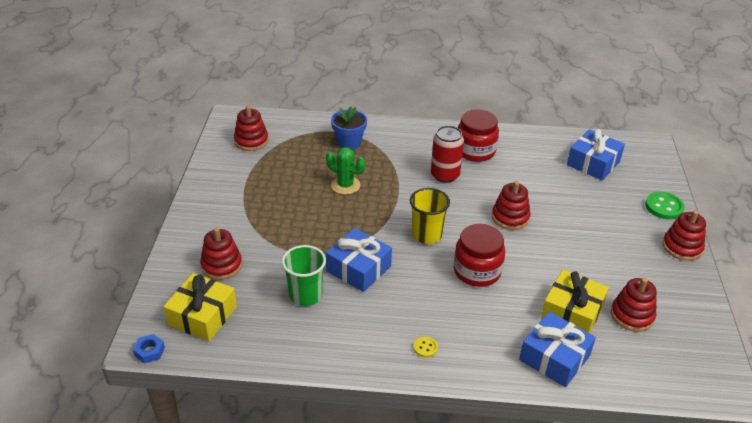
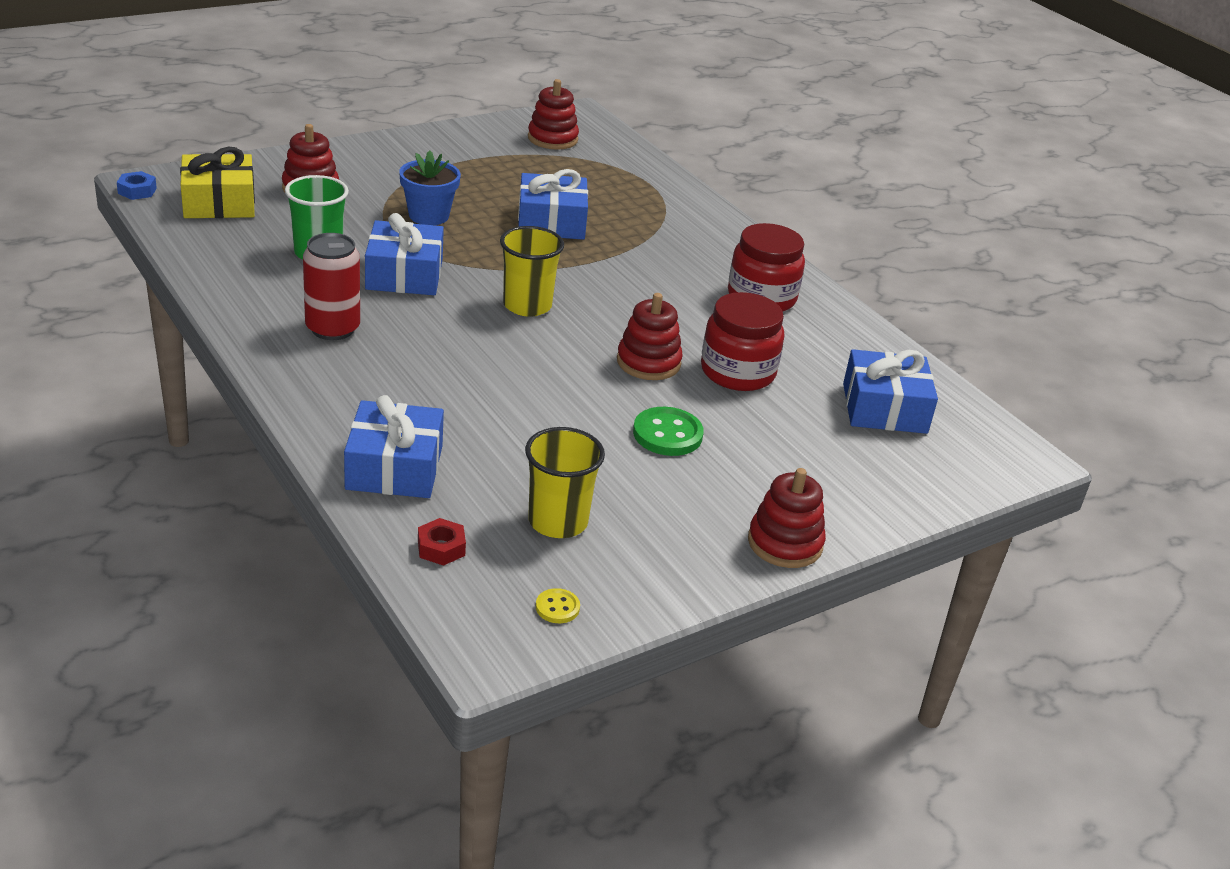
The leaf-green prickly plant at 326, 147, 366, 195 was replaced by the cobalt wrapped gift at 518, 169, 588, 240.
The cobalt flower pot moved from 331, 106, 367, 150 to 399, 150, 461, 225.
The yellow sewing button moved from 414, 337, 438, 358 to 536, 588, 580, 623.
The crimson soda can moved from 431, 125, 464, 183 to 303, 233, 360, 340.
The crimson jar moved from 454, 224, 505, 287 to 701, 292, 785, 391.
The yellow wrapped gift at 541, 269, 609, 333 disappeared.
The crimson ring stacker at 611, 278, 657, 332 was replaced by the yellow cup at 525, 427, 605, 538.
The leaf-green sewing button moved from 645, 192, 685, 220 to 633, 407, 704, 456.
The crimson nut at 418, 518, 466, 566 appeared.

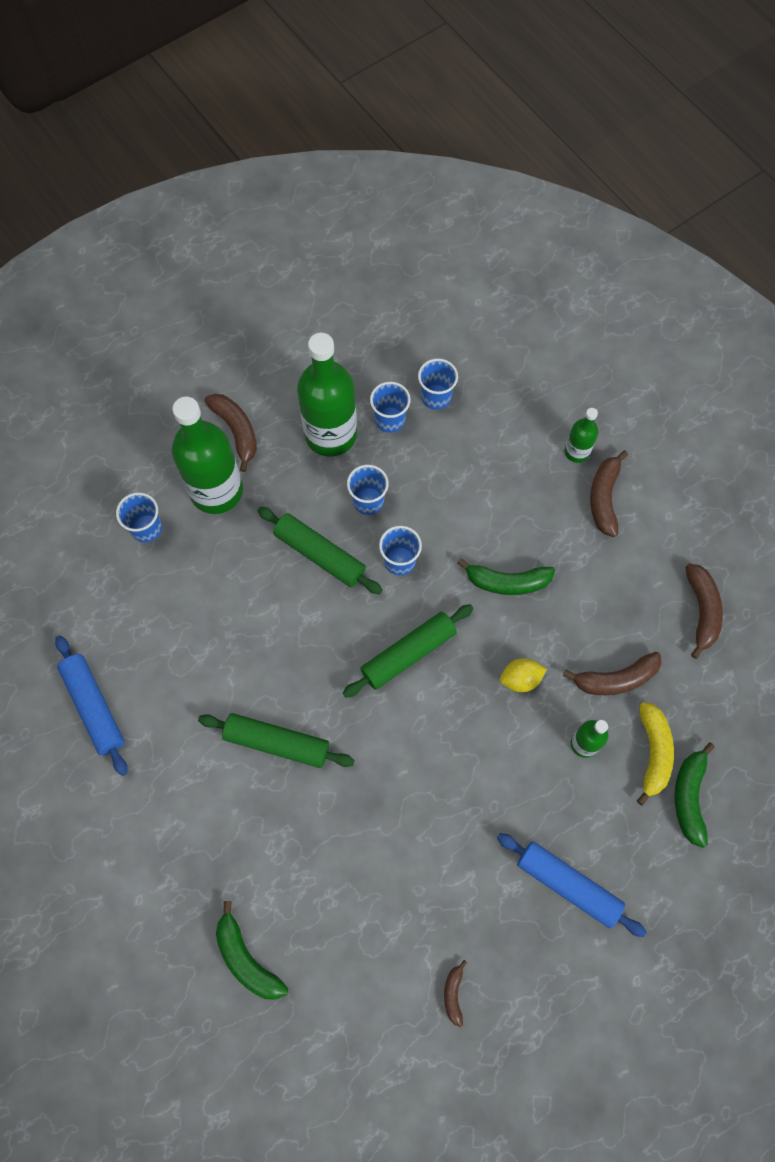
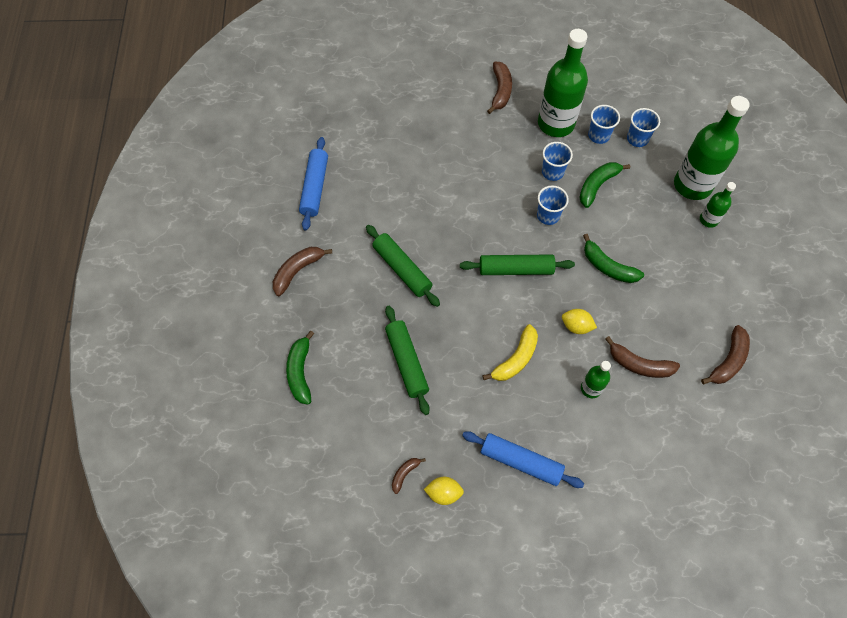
The cobalt cup at 116, 492, 162, 543 disappeared.
The leaf-green drink bottle moved from 172, 397, 243, 514 to 674, 96, 750, 200.
The leaf-green dough roller moved from 258, 507, 383, 595 to 385, 306, 430, 415.
The cobalt dough roller at 497, 833, 647, 937 turned 45 degrees counterclockwise.
The russet banana fruit moved from 590, 450, 628, 537 to 273, 247, 332, 296.
The yellow banana fruit moved from 637, 702, 674, 806 to 482, 324, 538, 381.
The leaf-green banana fruit moved from 675, 742, 715, 848 to 579, 162, 630, 208.
The yellow citrus fruit at 424, 477, 464, 505 appeared.

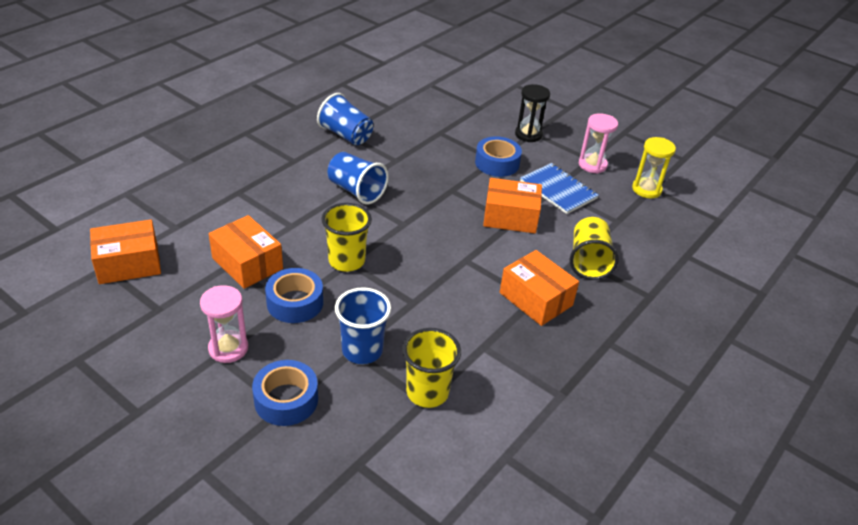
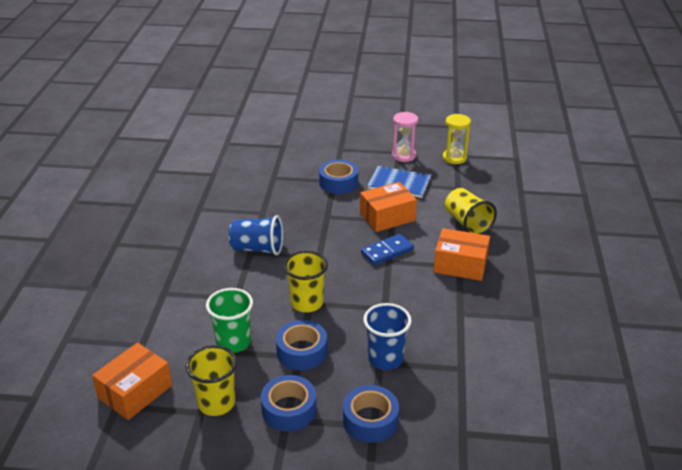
The rosy sandglass at 200, 285, 248, 363 was replaced by the cobalt sticky tape at 261, 375, 317, 432.
The orange parcel at 208, 215, 283, 289 was replaced by the leaf-green cup at 206, 288, 253, 353.
The cobalt cup at 317, 93, 373, 145 disappeared.
The yellow cup moved from 402, 328, 461, 408 to 186, 345, 237, 416.
The black sandglass at 515, 84, 550, 142 disappeared.
The cobalt domino tile at 361, 234, 414, 265 appeared.

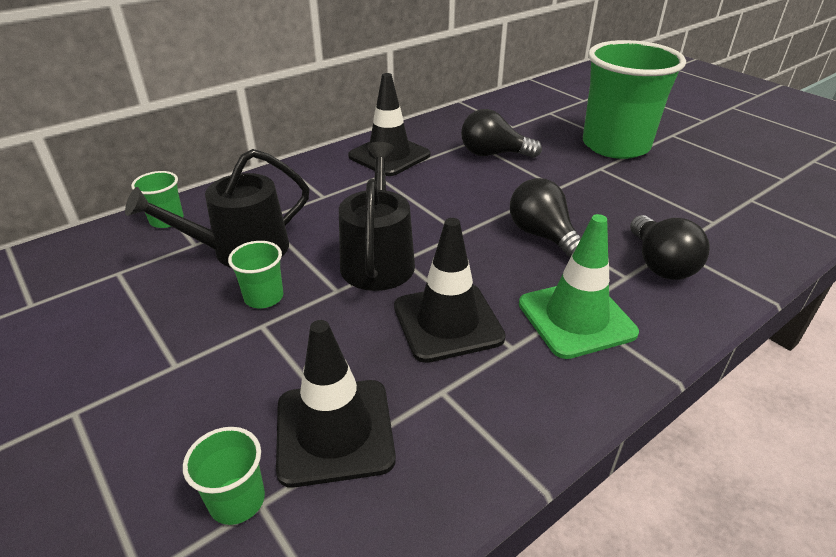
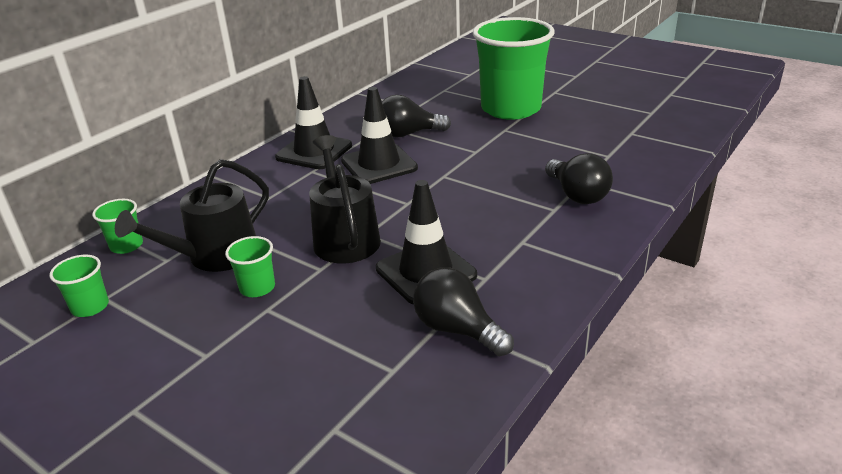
The leaf-green cup moved from 183, 427, 265, 525 to 50, 255, 109, 317.
The black road cone moved from 276, 320, 396, 488 to 341, 87, 418, 184.
The black bulb moved from 510, 178, 581, 258 to 413, 267, 514, 357.
The leaf-green road cone at 519, 214, 639, 359 disappeared.

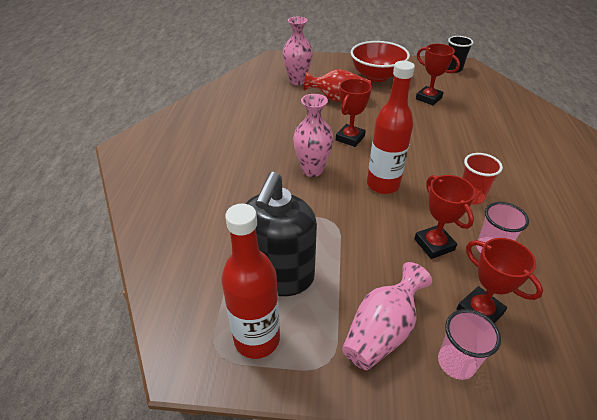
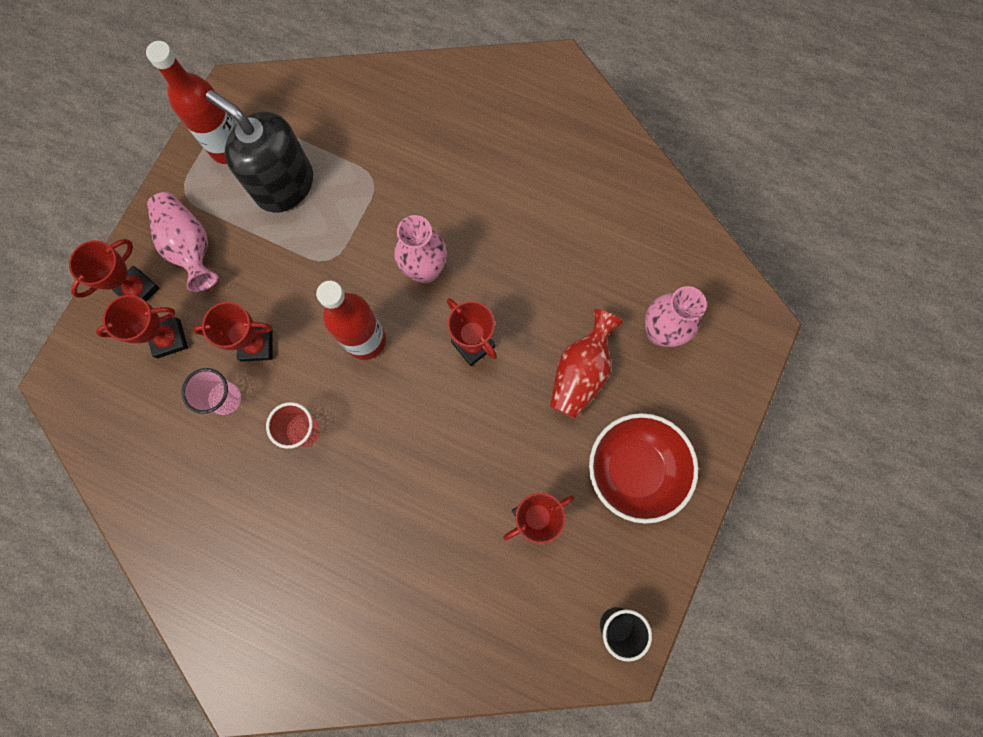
The rosy cup at 438, 309, 501, 380 was replaced by the crimson award cup at 69, 239, 159, 302.

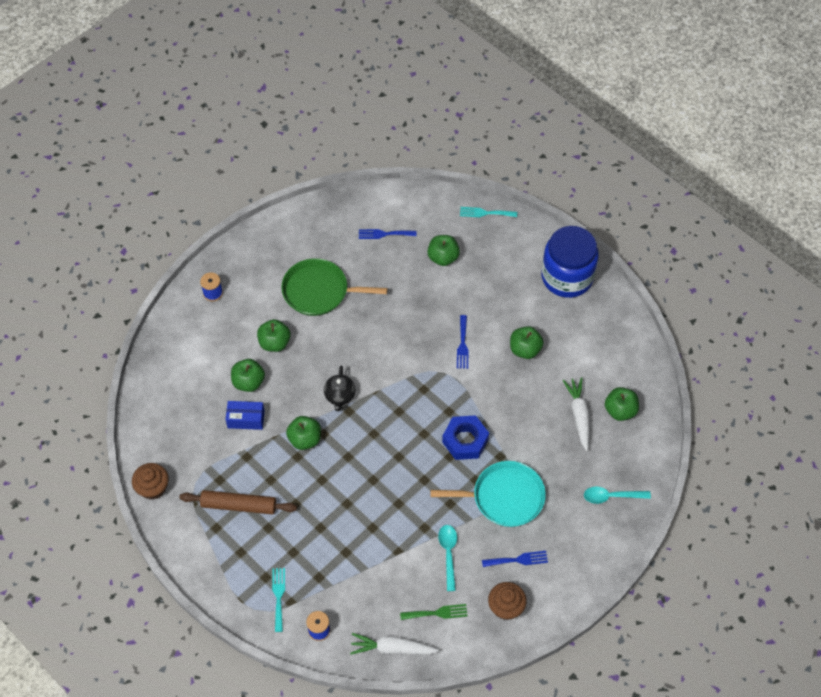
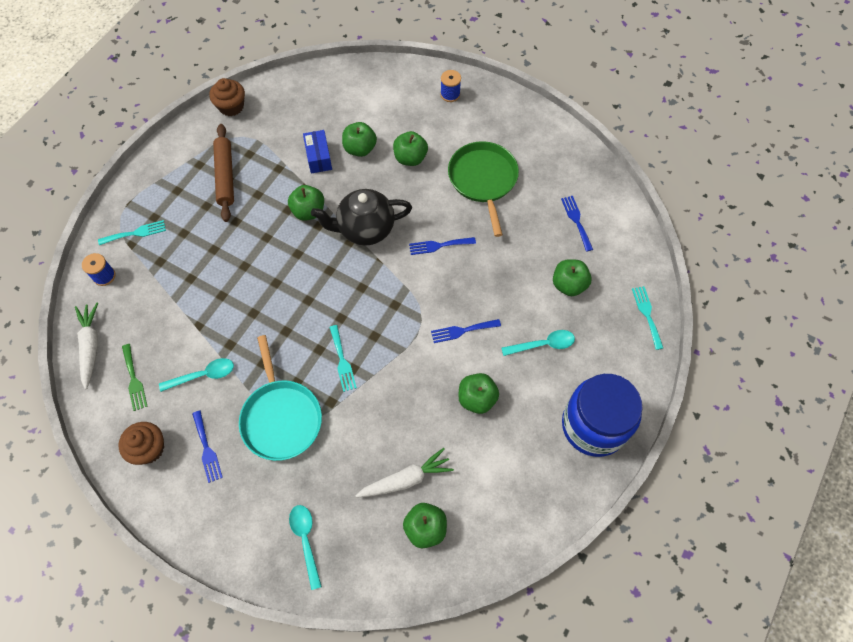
The black teapot at 324, 366, 355, 411 changed to 1.70 times the size.
The cobalt nut at 442, 415, 489, 460 was replaced by the aqua table fork at 329, 325, 357, 392.
The cobalt table fork at 409, 237, 476, 255 appeared.
The aqua teaspoon at 501, 330, 575, 356 appeared.

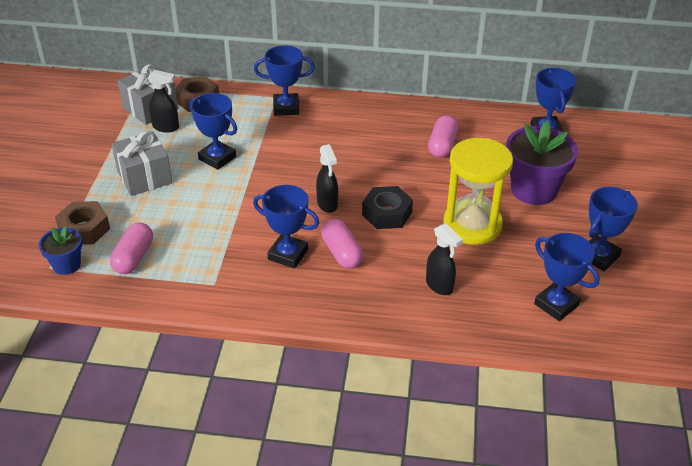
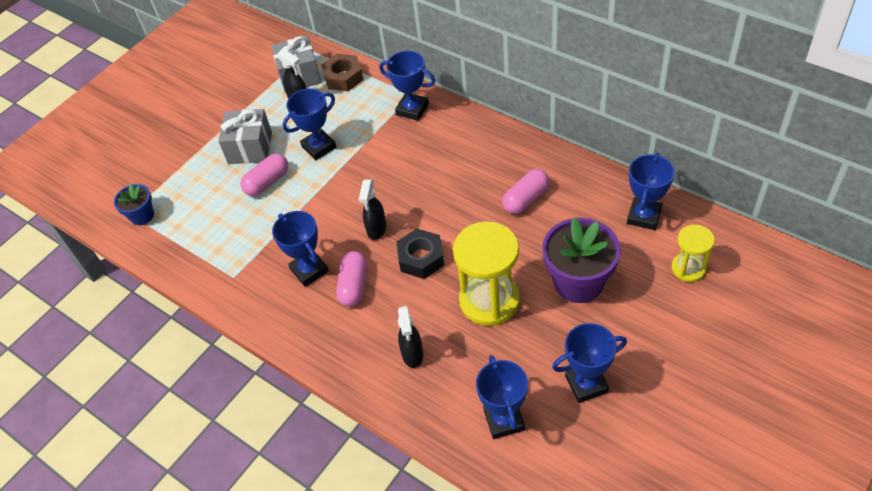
The russet nut at 55, 201, 110, 245 disappeared.
The rosy pill moved from 110, 223, 153, 274 to 240, 153, 288, 196.
The cobalt award cup at 189, 93, 237, 170 turned 75 degrees clockwise.
The yellow sandglass at 671, 225, 715, 282 appeared.

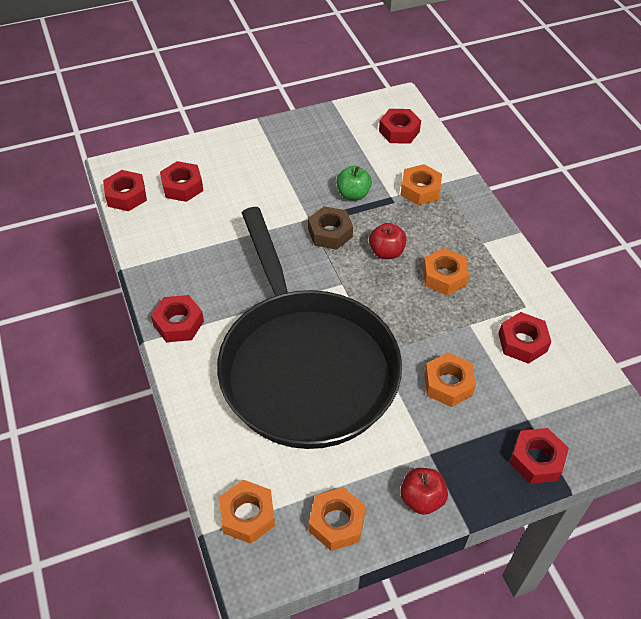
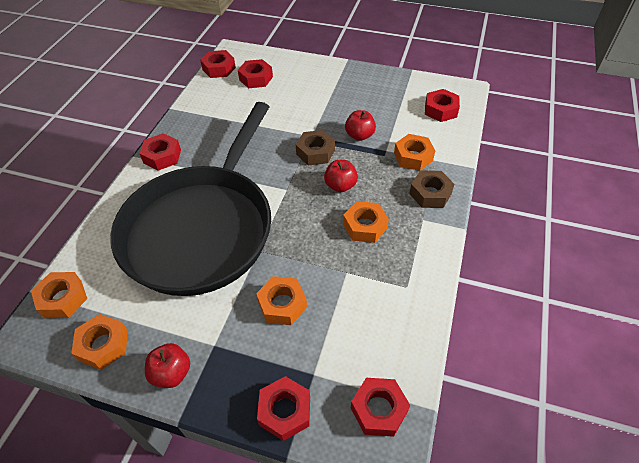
The leaf-green toy apple at 336, 166, 372, 200 became the crimson toy apple at 345, 110, 376, 141.
The crimson nut moved from 498, 312, 551, 364 to 351, 378, 410, 437.
The russet nut at 409, 171, 454, 208 appeared.

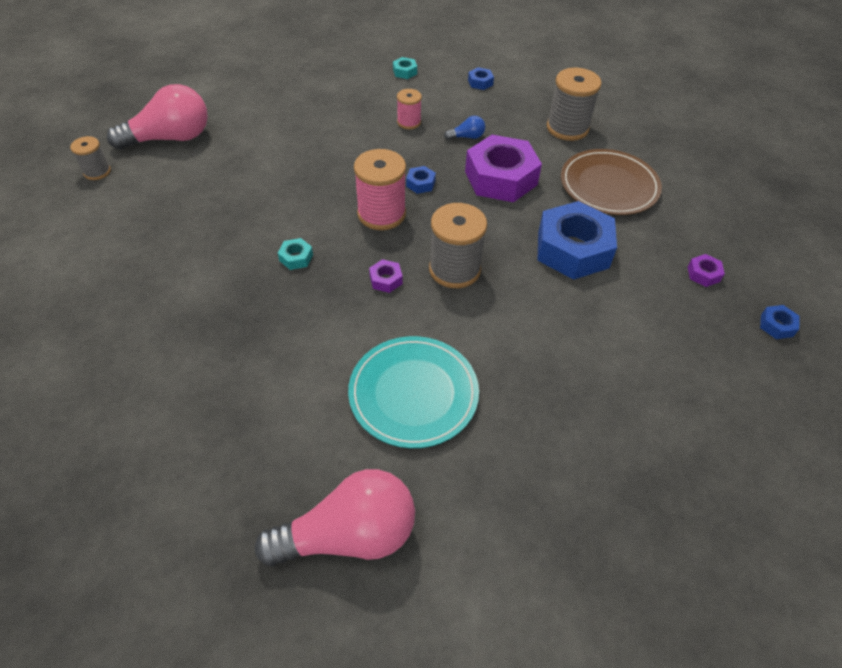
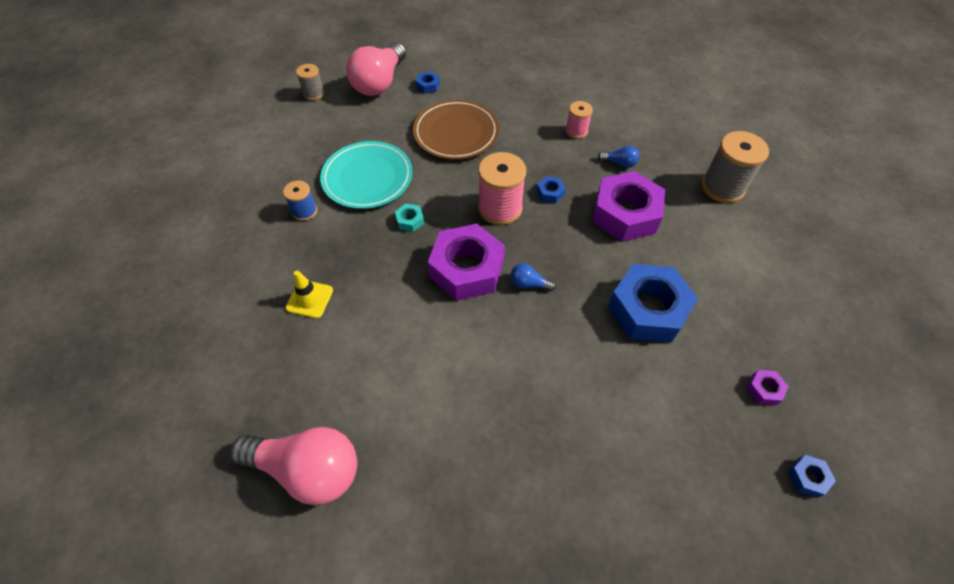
The rosy bulb at 107, 84, 208, 150 turned 105 degrees clockwise.
The aqua flat dish moved from 348, 336, 479, 448 to 320, 141, 413, 209.
The violet nut at 369, 259, 403, 293 changed to 2.45 times the size.
The aqua nut at 393, 57, 417, 79 disappeared.
The ash-grey spool at 429, 203, 487, 288 was replaced by the cobalt bulb at 511, 263, 556, 291.
The cobalt nut moved from 468, 67, 494, 90 to 415, 71, 440, 94.
The russet flat dish moved from 561, 149, 662, 215 to 413, 100, 499, 160.
The cobalt spool at 283, 180, 317, 221 appeared.
The yellow road cone at 285, 271, 333, 318 appeared.

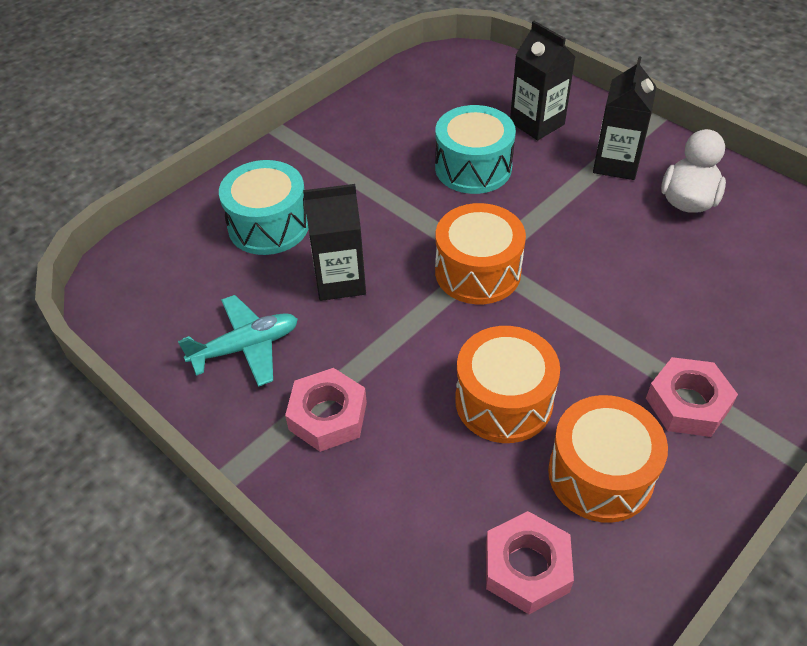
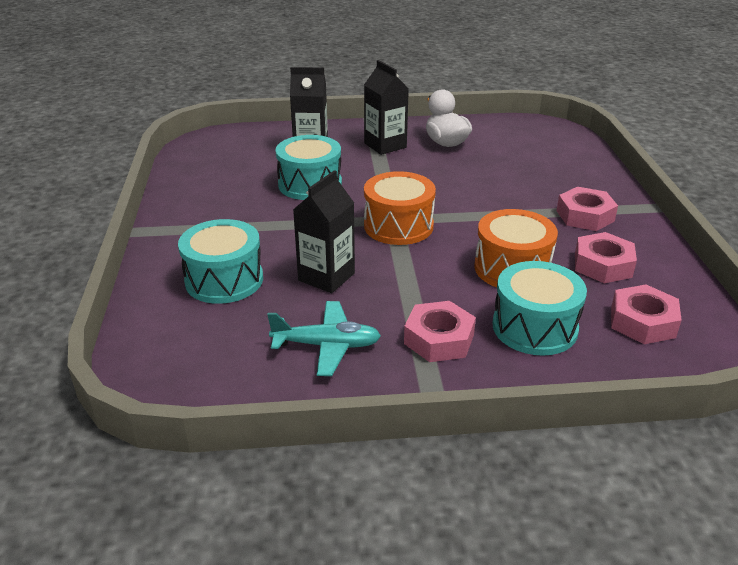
The aqua toy plane at 178, 295, 298, 387 turned 75 degrees clockwise.
The orange drum at 548, 395, 668, 523 was replaced by the rosy nut at 575, 232, 637, 283.
The aqua drum at 493, 261, 587, 356 appeared.

